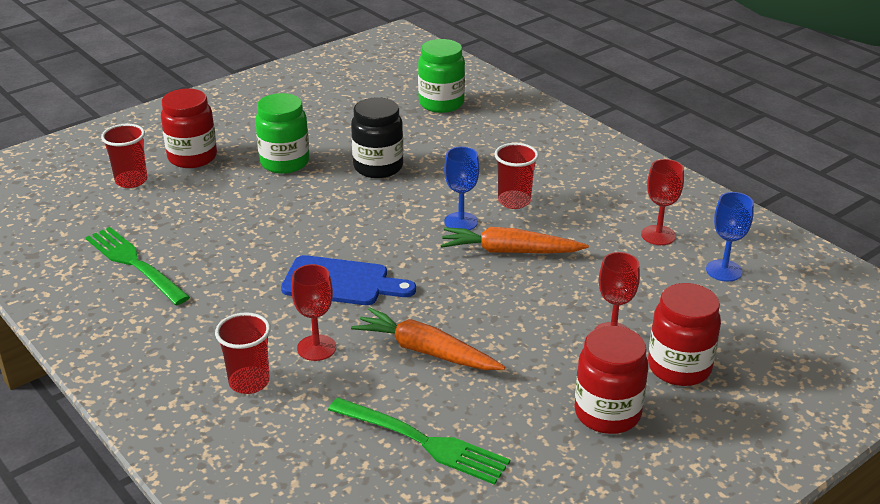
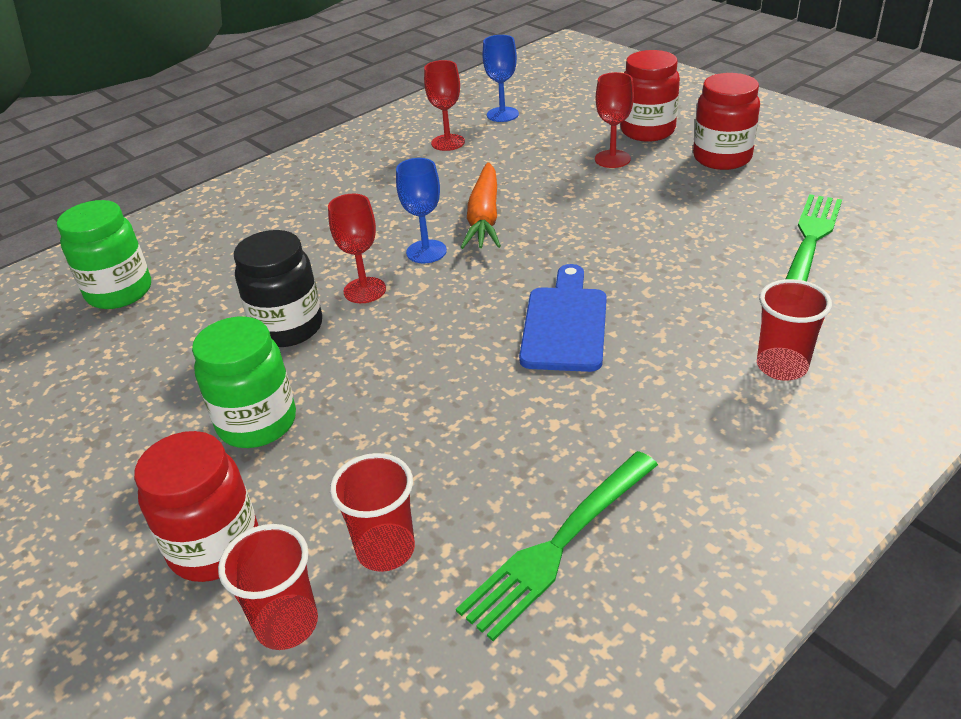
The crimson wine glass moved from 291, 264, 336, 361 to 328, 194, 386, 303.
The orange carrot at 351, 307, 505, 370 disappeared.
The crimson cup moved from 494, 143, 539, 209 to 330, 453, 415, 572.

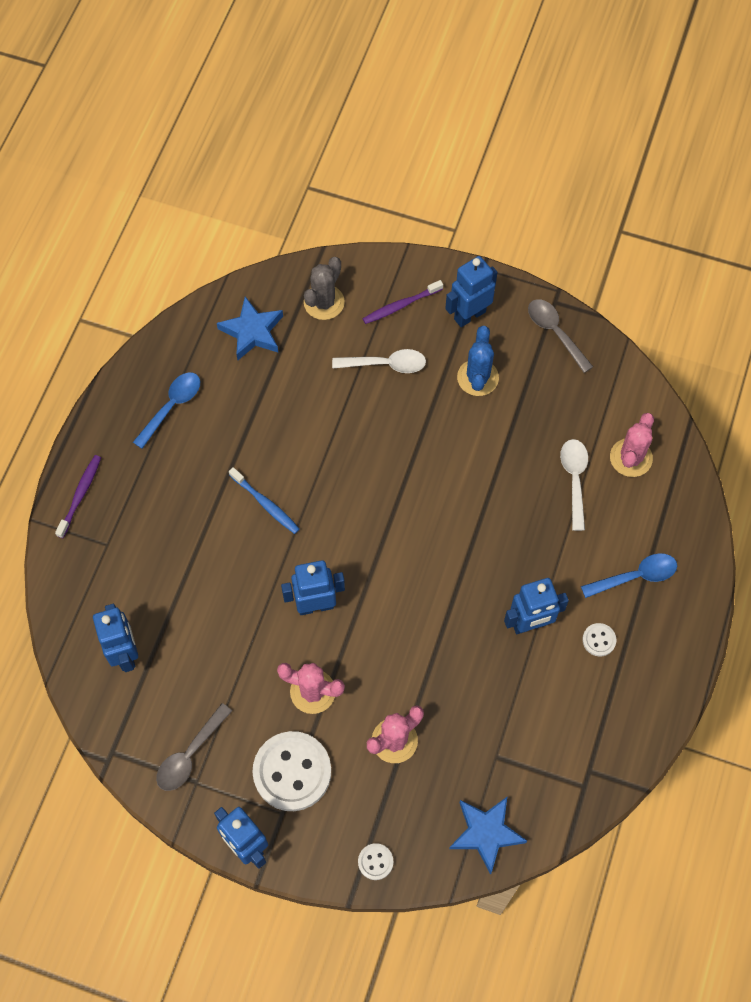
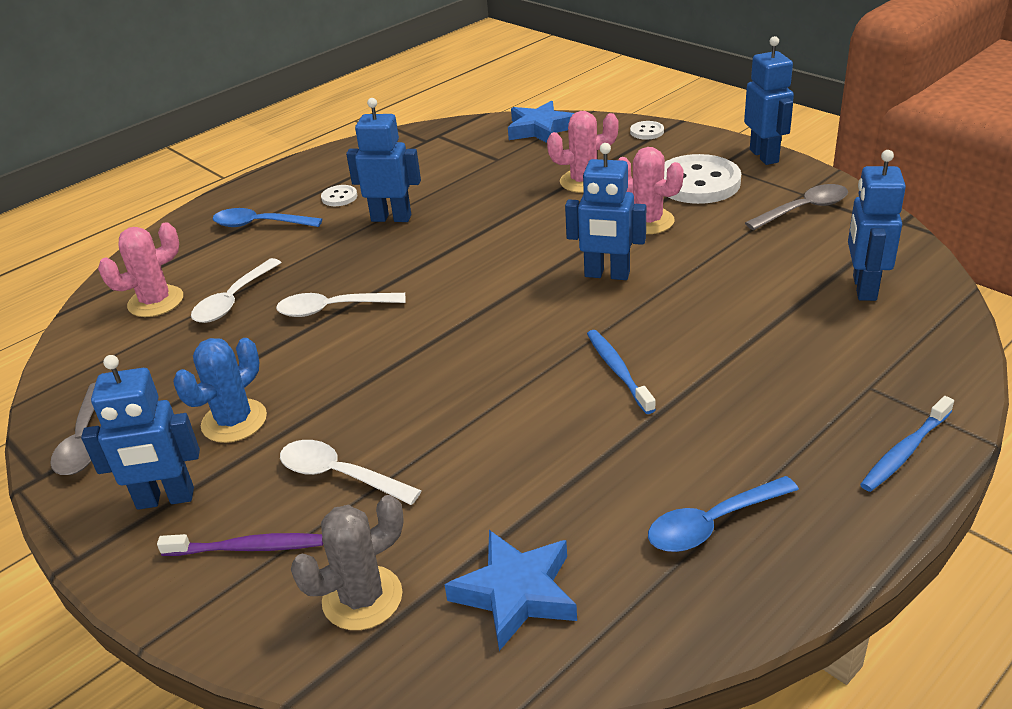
The violet toothbrush at 55, 455, 101, 538 became the cobalt toothbrush at 860, 396, 954, 492.
The pure white teaspoon at 276, 293, 406, 317 appeared.

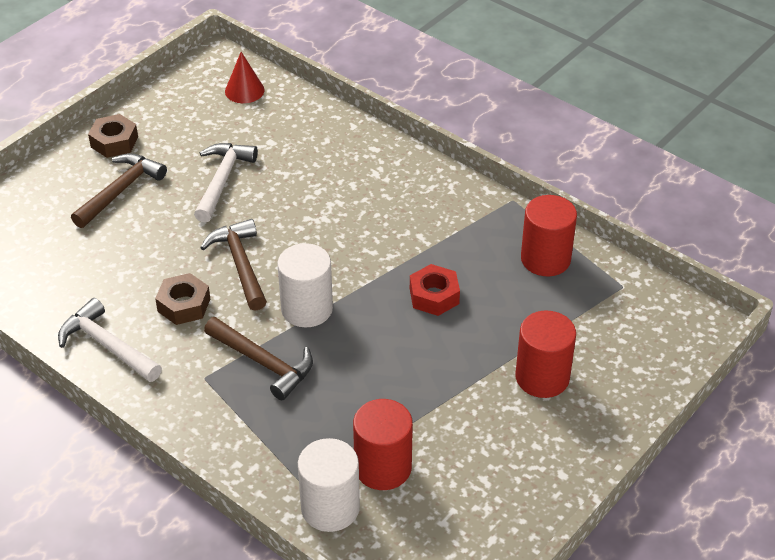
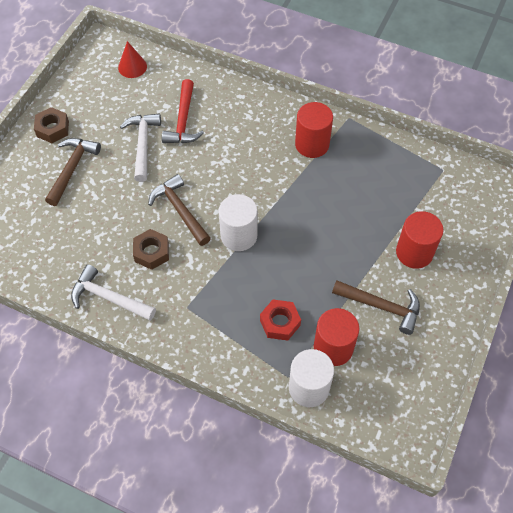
The russet hammer moved from 204, 317, 313, 400 to 332, 280, 420, 335.
The crimson nut moved from 410, 264, 460, 316 to 260, 300, 301, 341.
The crimson solid cylinder moved from 521, 195, 577, 276 to 295, 102, 333, 158.
The crimson hammer at 162, 79, 204, 143 appeared.

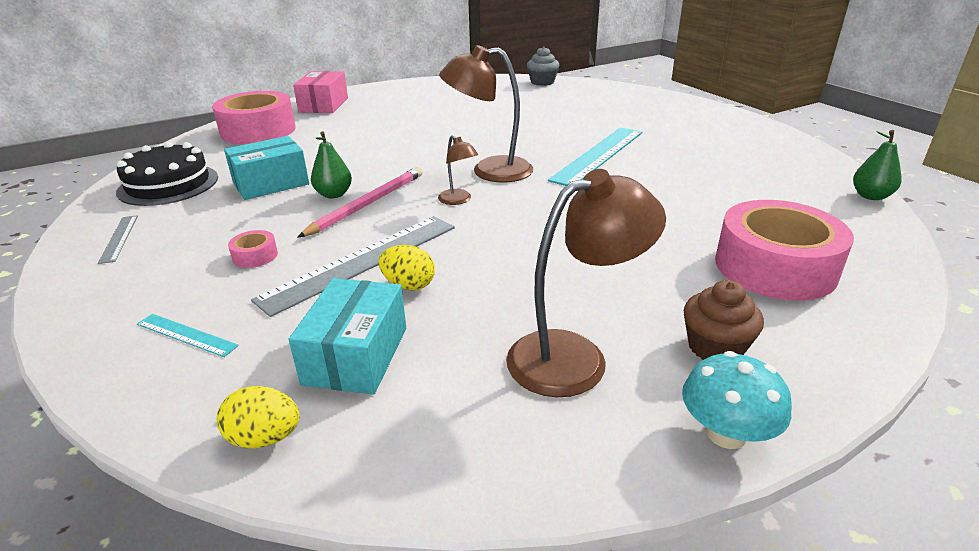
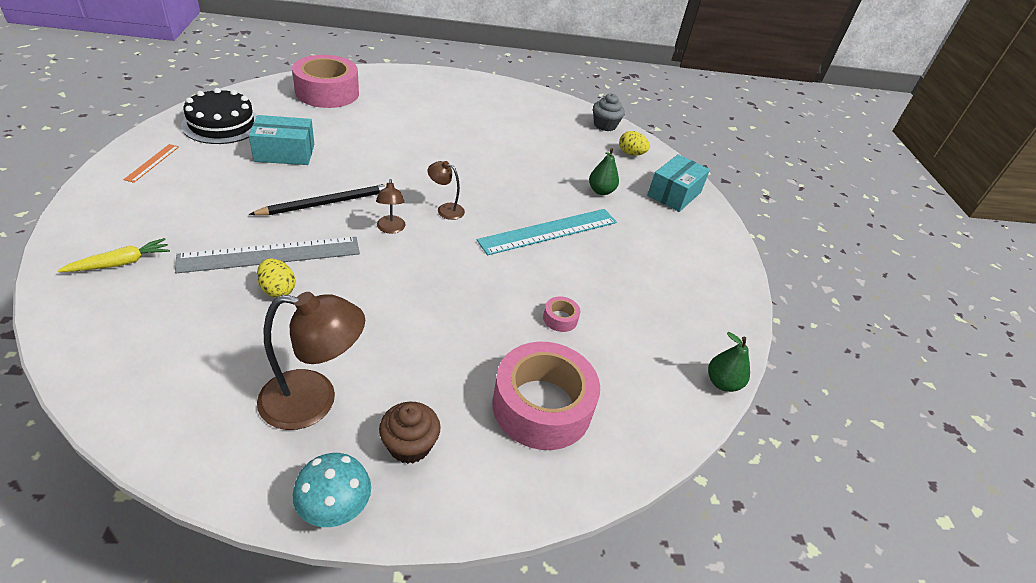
The ash-grey ruler at 98, 215, 138, 264 became the orange ruler at 123, 144, 179, 183.
The aqua ruler at 137, 314, 239, 357 was replaced by the yellow carrot at 57, 238, 170, 272.
The yellow egg shape moved from 217, 386, 300, 448 to 619, 131, 650, 156.
The rosy sticky tape moved from 228, 230, 278, 268 to 543, 296, 580, 332.
The aqua parcel moved from 288, 278, 406, 395 to 647, 154, 710, 212.
The rosy parcel at 293, 71, 348, 113 disappeared.
The rosy wooden pencil at 297, 167, 423, 238 became the black wooden pencil at 249, 184, 387, 215.
The leaf-green pear fruit moved from 311, 131, 352, 198 to 589, 148, 619, 195.
The russet lamp at 439, 45, 533, 183 changed to 0.51 times the size.

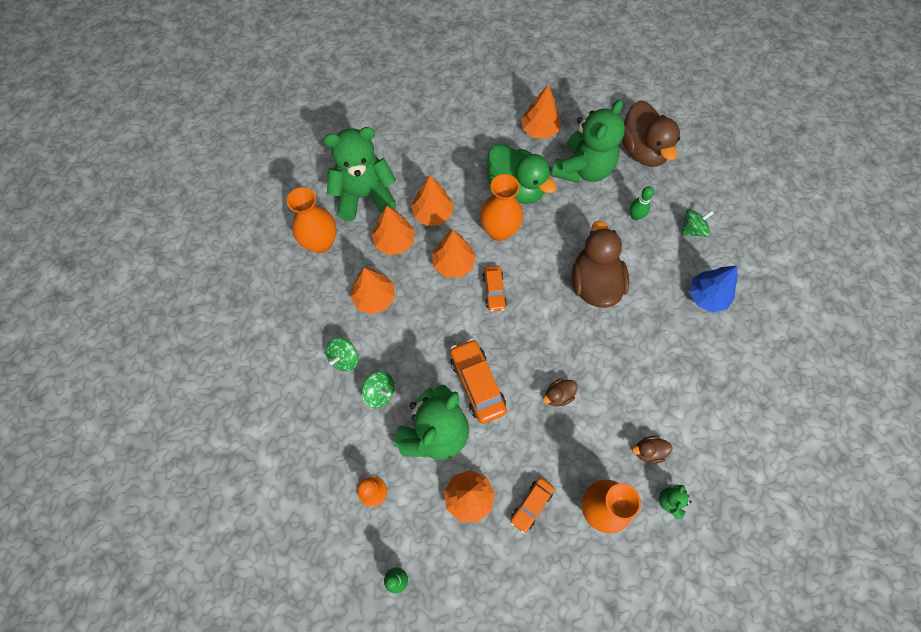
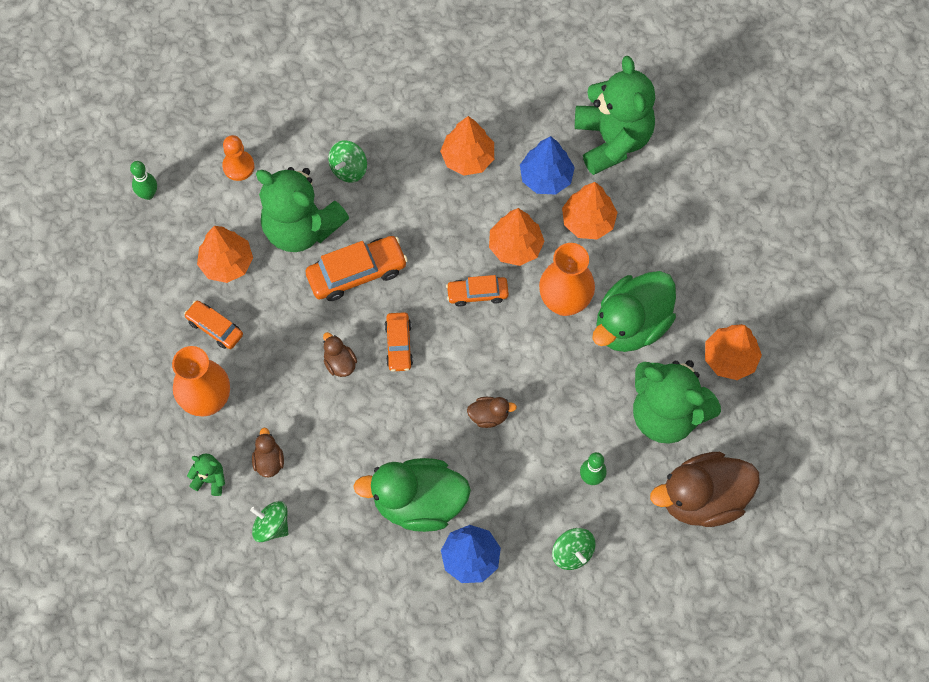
The orange tall vase at 287, 187, 337, 253 disappeared.
The leaf-green whirligig moved from 326, 338, 358, 371 to 250, 501, 288, 542.
The orange toy tree at 372, 206, 415, 255 became the cobalt toy tree at 520, 136, 575, 195.
The russet duck at 572, 221, 629, 308 changed to 0.44 times the size.
The leaf-green duck at 353, 458, 471, 532 appeared.
The orange automobile at 385, 312, 413, 372 appeared.

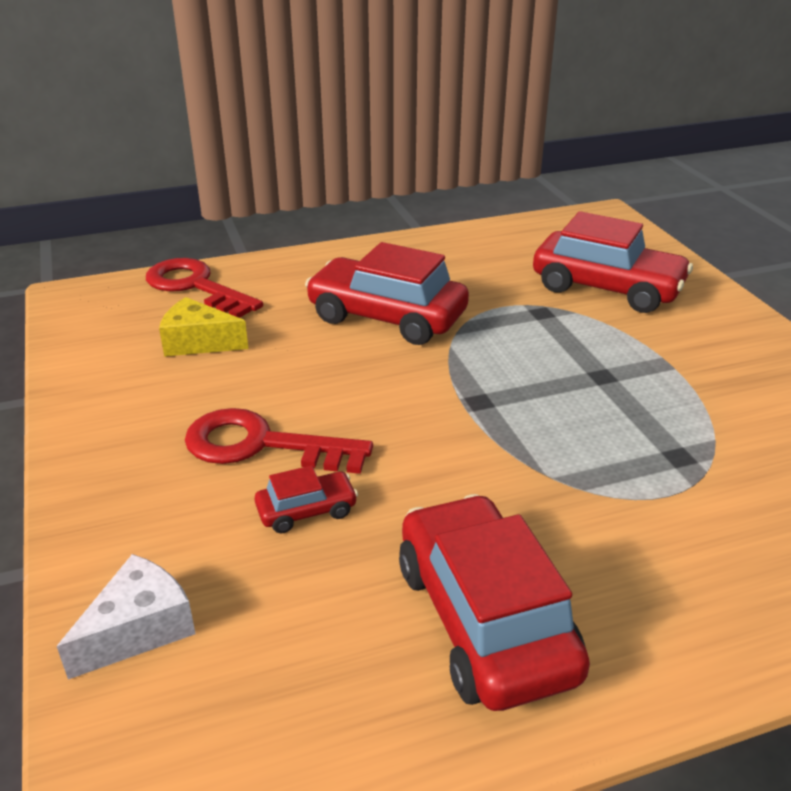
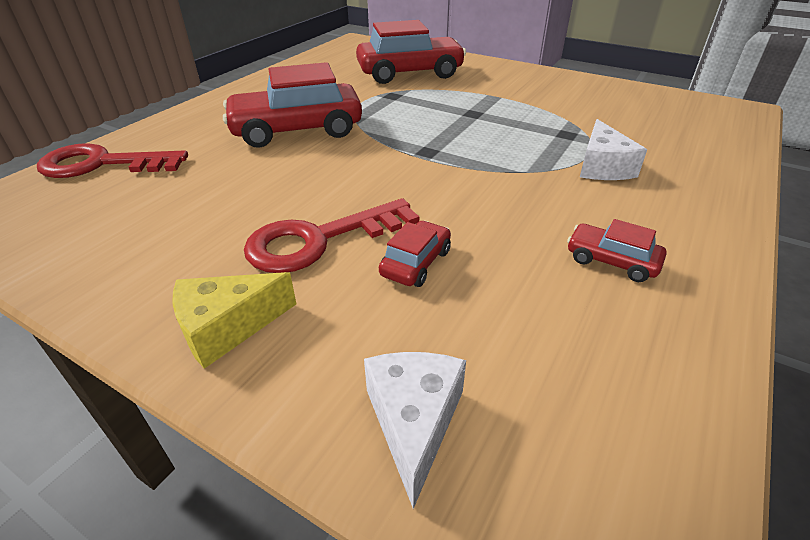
The yellow piece of cheese moved from 159, 297, 248, 357 to 172, 272, 296, 369.
The crimson automobile at 399, 494, 590, 711 changed to 0.47 times the size.
The pure white piece of cheese at 580, 119, 647, 180 appeared.

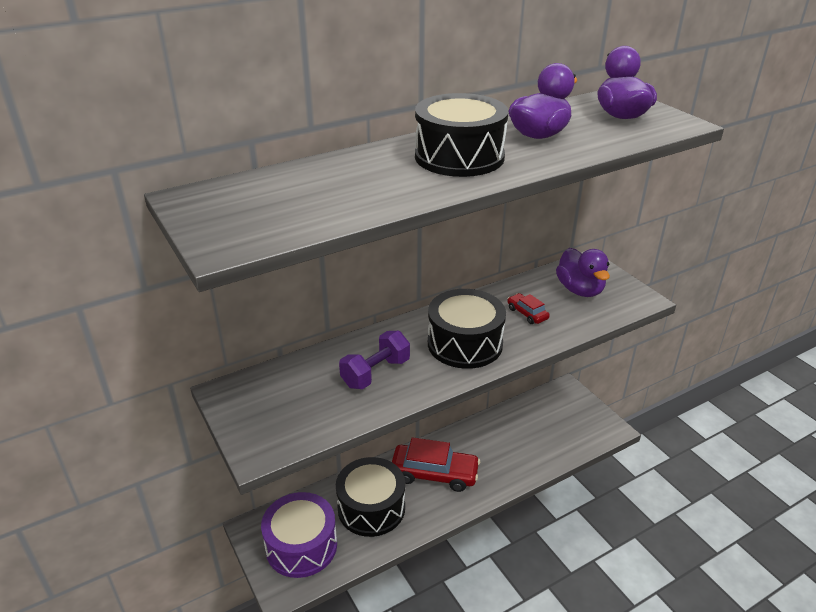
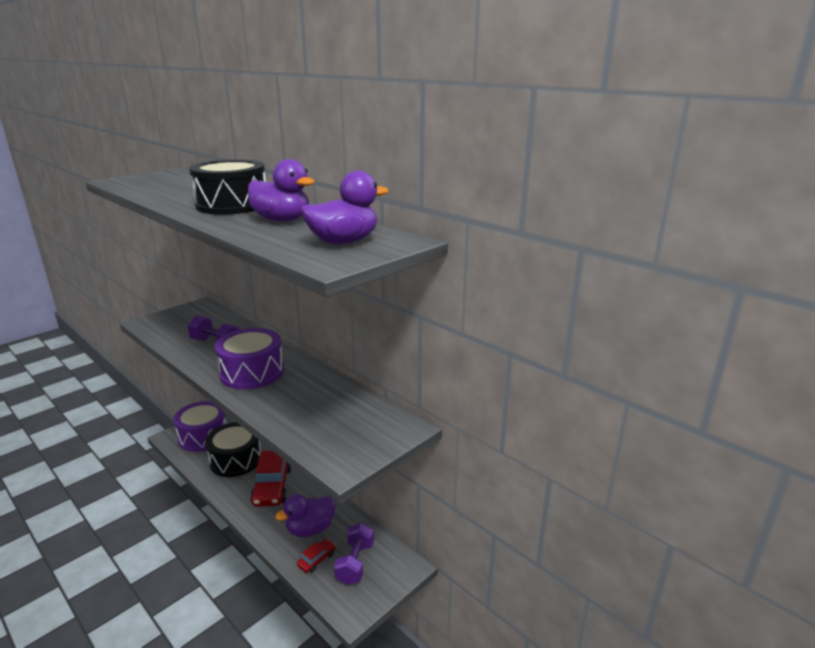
The black drum at 428, 289, 506, 369 became the violet drum at 215, 328, 284, 390.
The crimson automobile moved from 507, 293, 550, 324 to 297, 539, 336, 573.
The violet duck moved from 556, 248, 610, 297 to 275, 494, 336, 537.
The violet dumbbell at 334, 523, 374, 585 appeared.

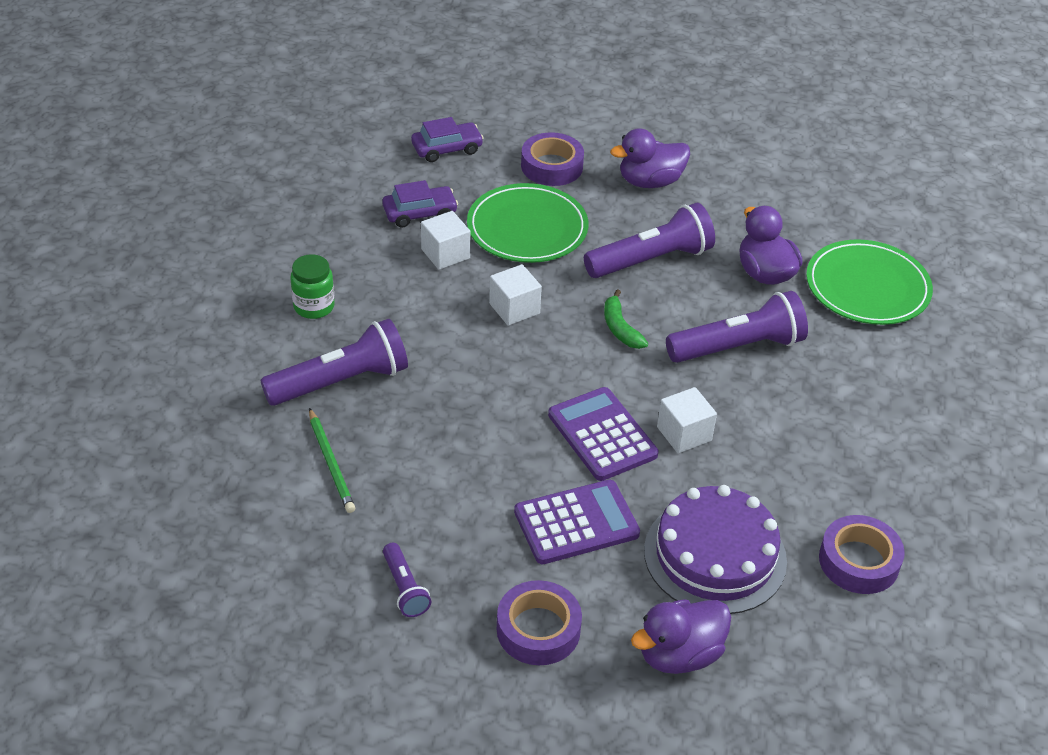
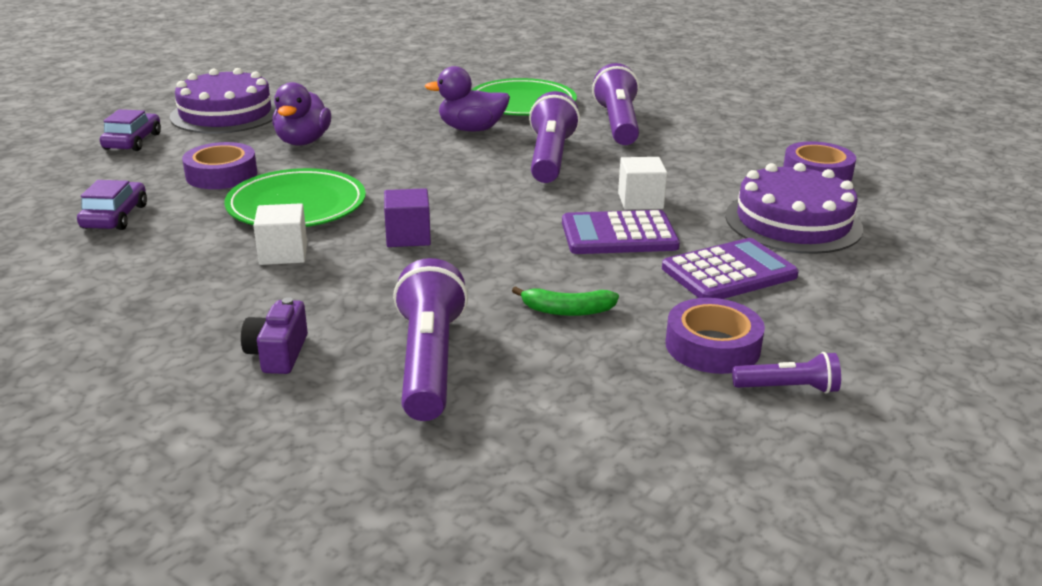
The leaf-green jar at 290, 254, 335, 319 was replaced by the violet photo camera at 241, 297, 308, 374.
The leaf-green wooden pencil at 309, 408, 355, 513 disappeared.
The violet automobile moved from 382, 180, 458, 228 to 100, 109, 161, 151.
The pure white block at 489, 264, 542, 326 became the violet block at 384, 188, 431, 247.
The violet sticky tape moved from 497, 580, 582, 665 to 666, 298, 765, 374.
The violet pocket calculator at 514, 480, 640, 564 turned 60 degrees clockwise.
The violet flashlight moved from 584, 203, 715, 278 to 592, 63, 639, 145.
The leaf-green banana fruit moved from 604, 289, 648, 349 to 512, 286, 619, 316.
The violet duck at 631, 599, 731, 674 disappeared.
The violet cake at 170, 68, 276, 134 appeared.

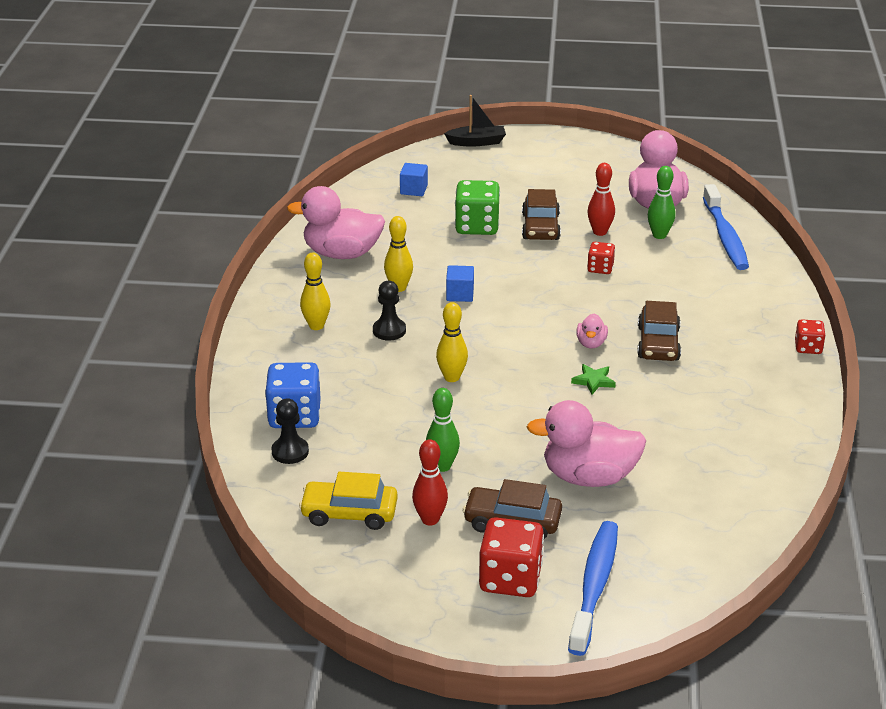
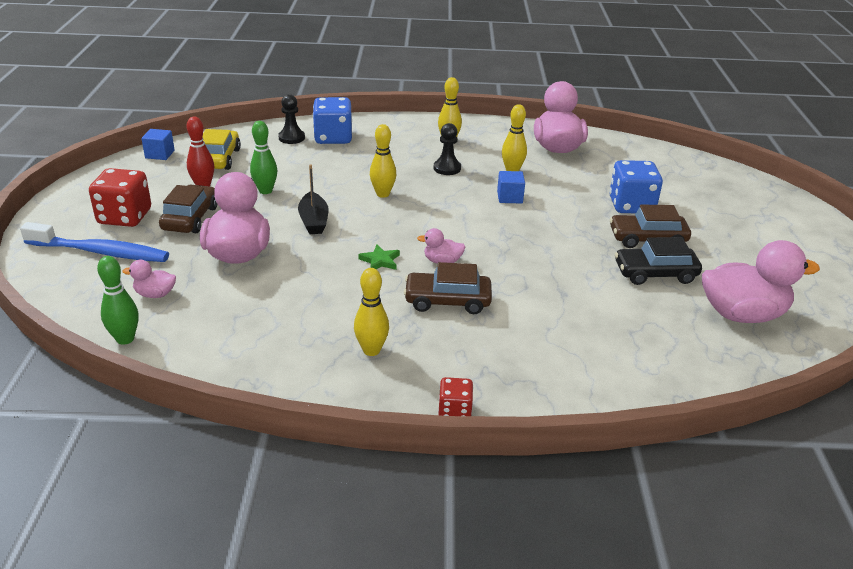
The cobalt block moved from 400, 163, 428, 196 to 141, 129, 175, 160.
The black sailboat moved from 444, 95, 506, 147 to 298, 164, 329, 234.
The leaf-green die at 455, 180, 500, 235 became the cobalt die at 609, 160, 663, 213.
The crimson skittle at 587, 163, 615, 236 was replaced by the black automobile at 615, 237, 702, 285.
The crimson die at 587, 242, 615, 274 disappeared.
The leaf-green skittle moved from 648, 166, 675, 239 to 97, 256, 138, 345.
The cobalt toothbrush at 703, 184, 749, 270 disappeared.
The rosy duck at 122, 260, 176, 298 appeared.
The yellow skittle at 354, 268, 389, 356 appeared.

